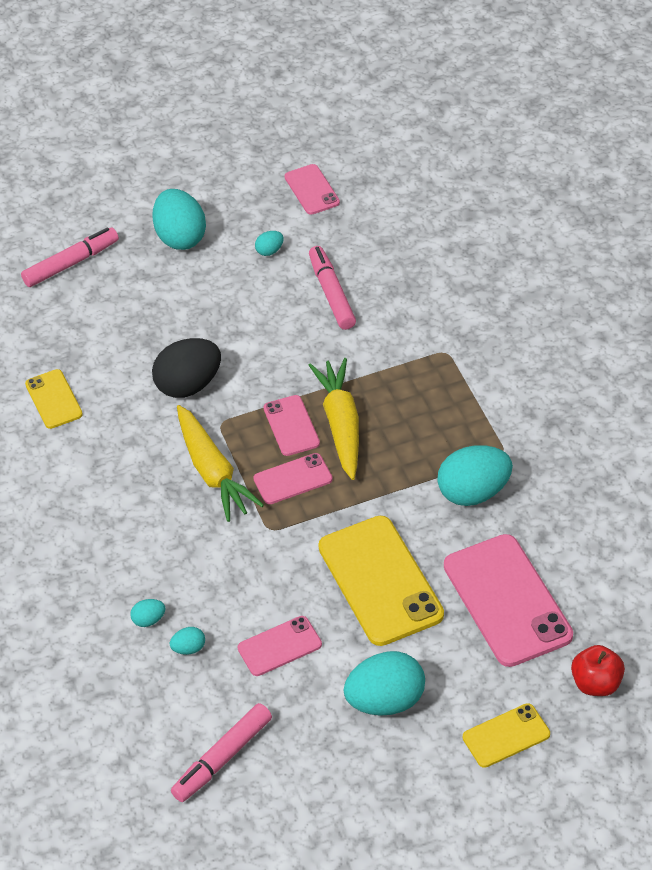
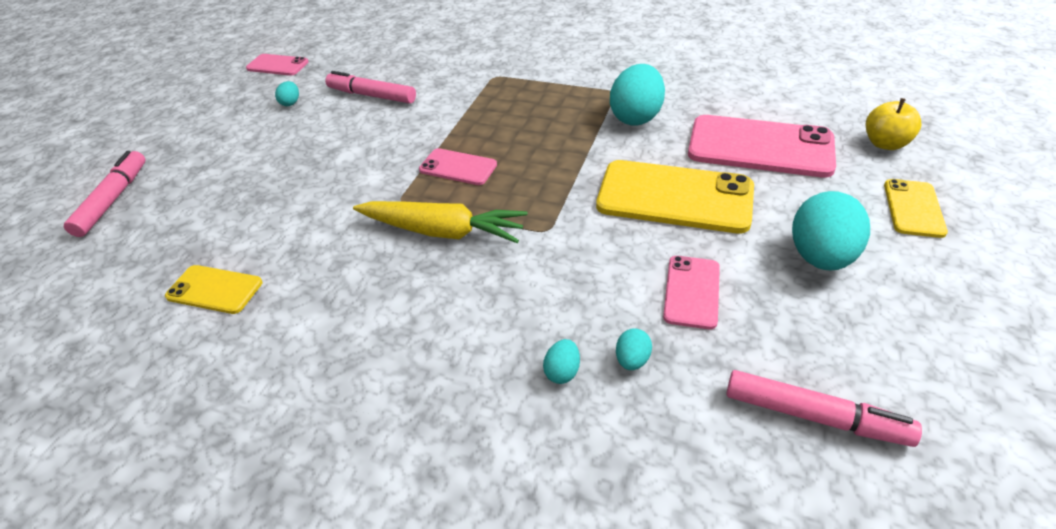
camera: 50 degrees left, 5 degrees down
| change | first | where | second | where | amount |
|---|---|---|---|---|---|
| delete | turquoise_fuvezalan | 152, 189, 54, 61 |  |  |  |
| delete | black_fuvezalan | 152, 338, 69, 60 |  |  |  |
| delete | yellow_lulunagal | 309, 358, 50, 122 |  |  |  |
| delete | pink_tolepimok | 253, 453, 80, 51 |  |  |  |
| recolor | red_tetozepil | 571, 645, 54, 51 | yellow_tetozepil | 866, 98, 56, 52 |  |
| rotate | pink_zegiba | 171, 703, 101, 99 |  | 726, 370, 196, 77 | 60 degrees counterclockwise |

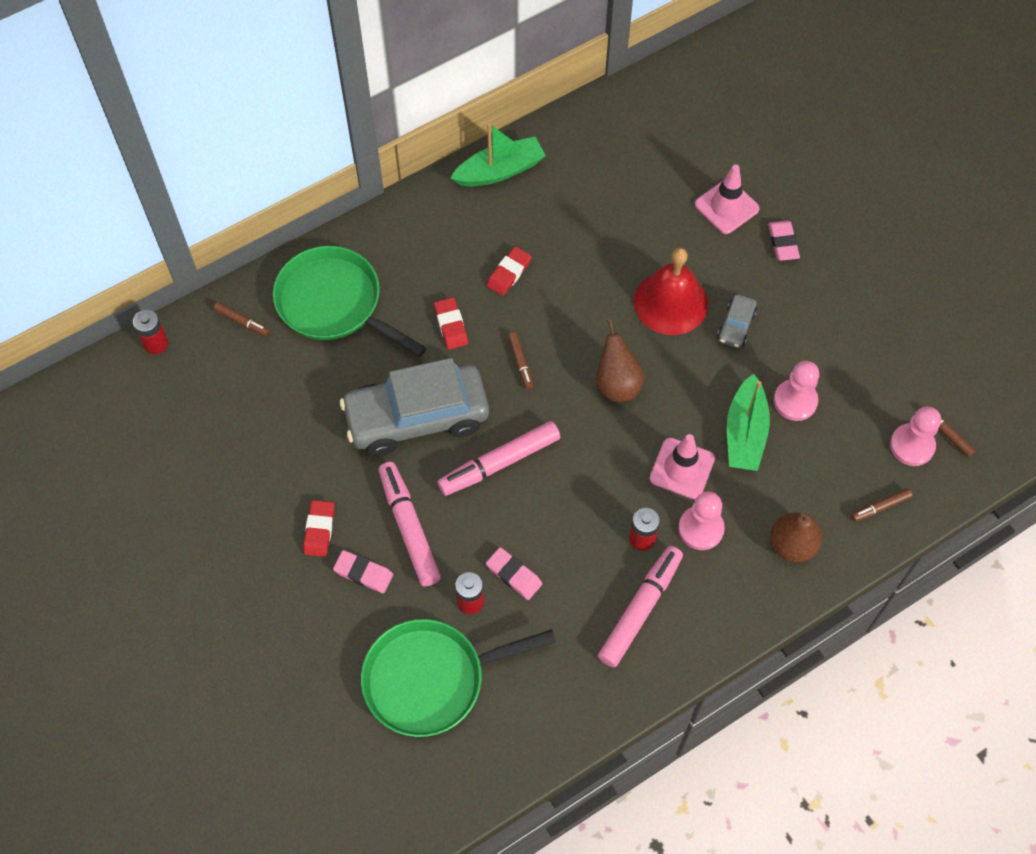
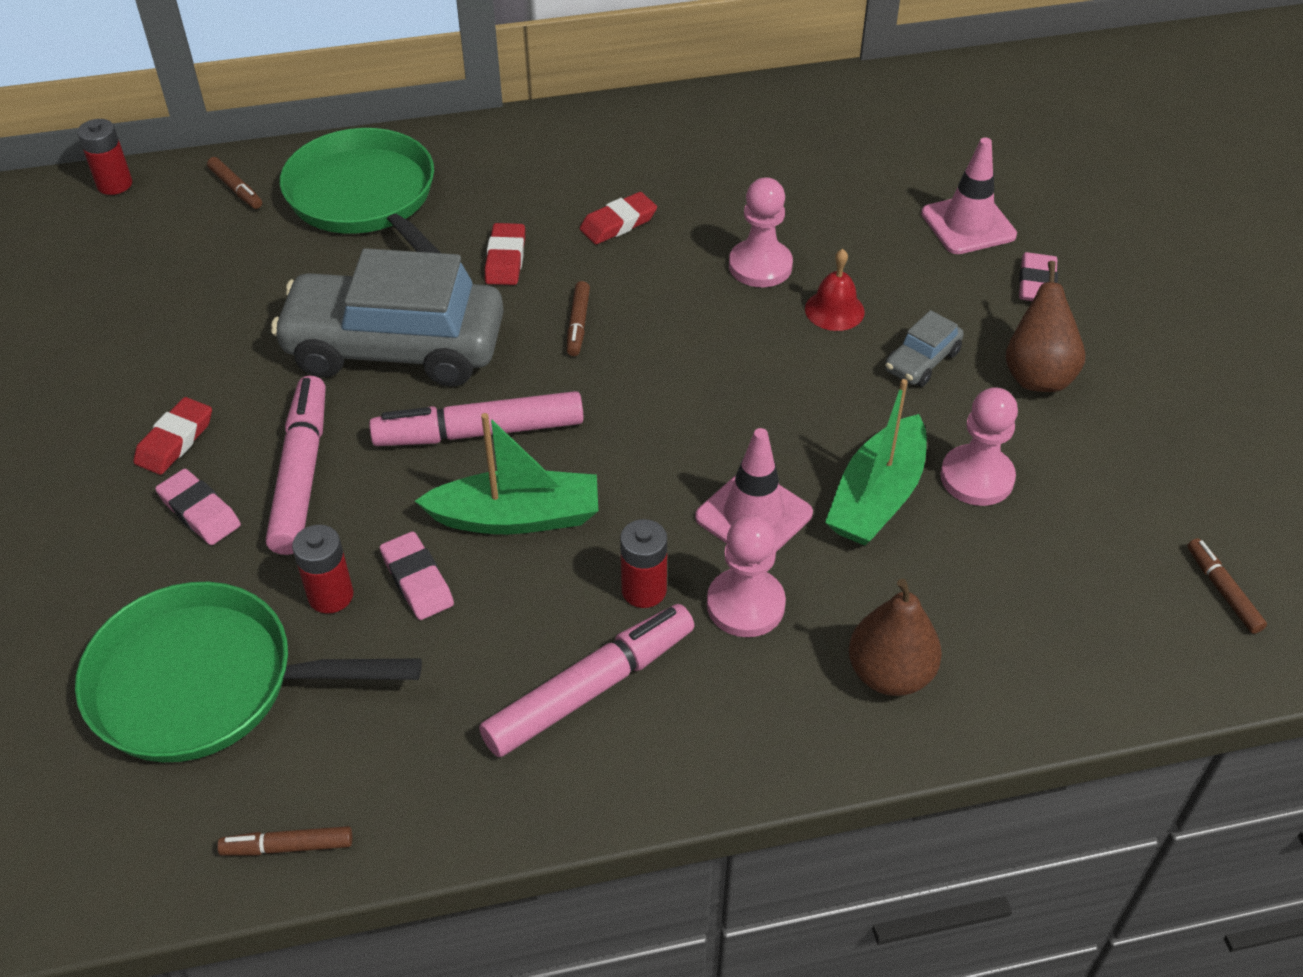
camera: 20 degrees right, 15 degrees down
| change | first | where | second | where | amount |
|---|---|---|---|---|---|
| move | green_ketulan | 450, 123, 96, 64 |  | 415, 413, 183, 121 |  |
| resize | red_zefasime | 634, 248, 74, 87 |  | 805, 249, 60, 82 | x0.52 |
| move | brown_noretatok | 596, 319, 49, 83 |  | 1005, 261, 80, 131 |  |
| move | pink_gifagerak | 890, 406, 51, 60 |  | 729, 177, 64, 110 |  |
| move | brown_zegiba | 851, 488, 62, 34 |  | 217, 826, 135, 30 |  |

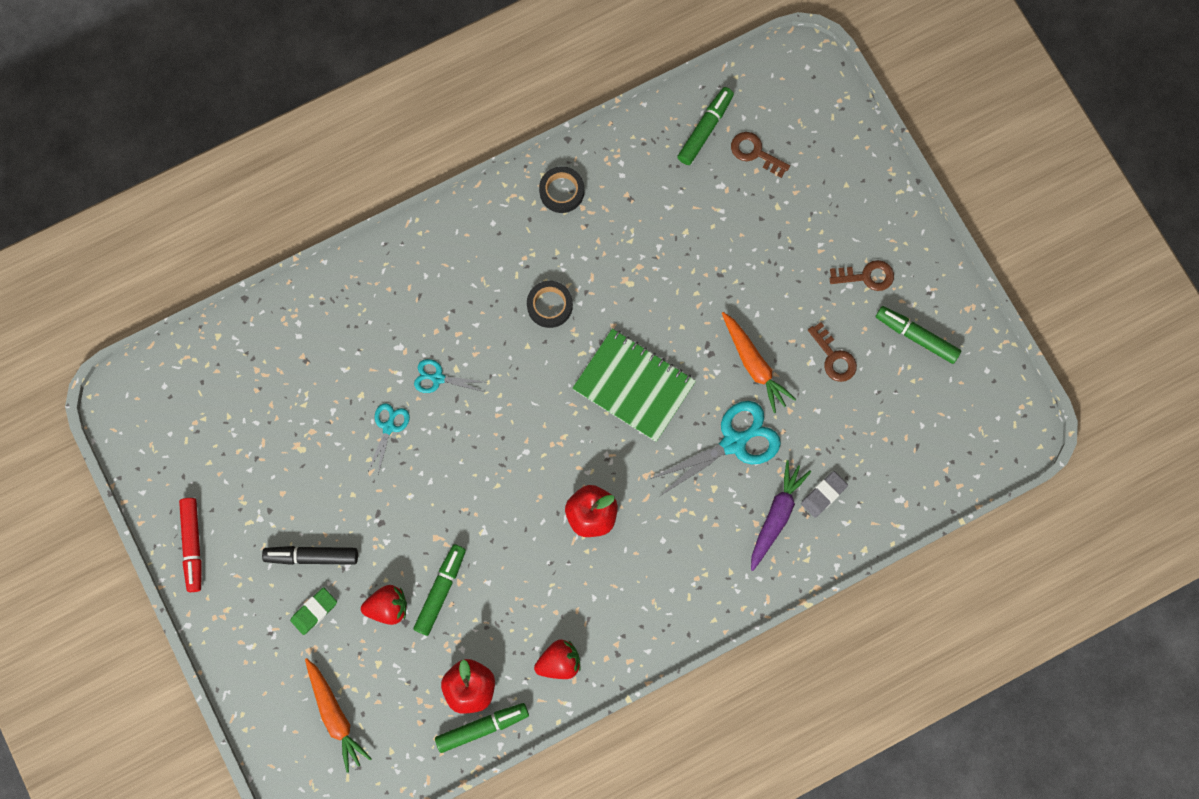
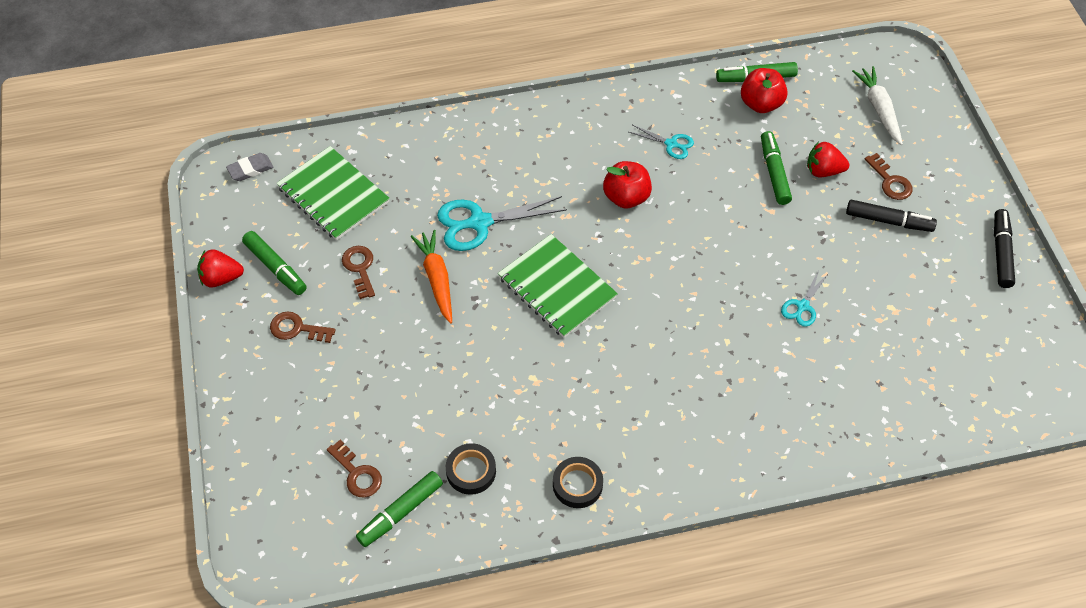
camera: 165 degrees left, 20 degrees down
| change | first | where | second | where | amount |
|---|---|---|---|---|---|
| move | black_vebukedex | 527, 281, 46, 47 |  | 446, 443, 50, 52 |  |
| move | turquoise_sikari | 414, 359, 70, 34 |  | 629, 125, 65, 34 |  |
| delete | purple_lulunagal | 751, 460, 60, 111 |  |  |  |
| move | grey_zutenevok | 801, 471, 47, 47 |  | 226, 153, 47, 28 |  |
| recolor | red_zegiba | 179, 498, 23, 94 | black_zegiba | 994, 209, 21, 79 |  |
| rotate | green_zegiba | 413, 544, 53, 92 |  | 761, 131, 31, 74 | 135 degrees clockwise |
| replace | green_zutenevok | 290, 587, 47, 48 | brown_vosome | 865, 153, 48, 47 |  |
| move | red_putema | 534, 640, 47, 39 |  | 197, 249, 47, 39 |  |
| recolor | orange_lulunagal | 305, 658, 67, 115 | white_lulunagal | 852, 66, 51, 79 |  |
| insert |  |  | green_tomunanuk | 277, 146, 113, 94 |  |

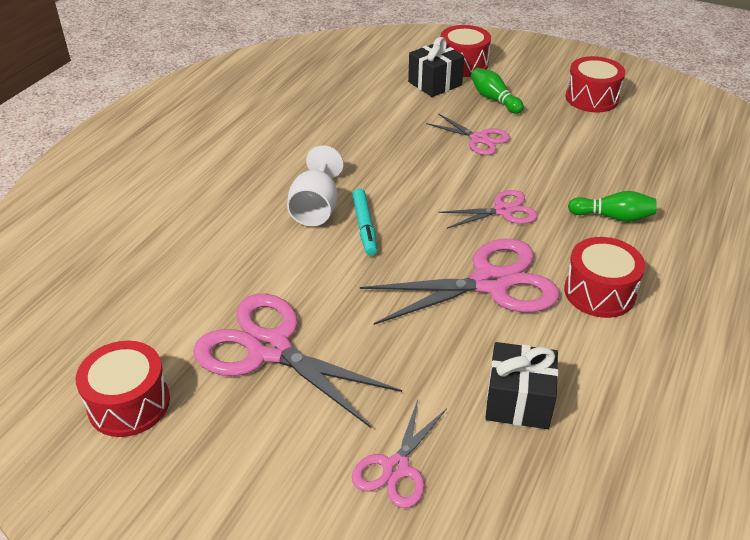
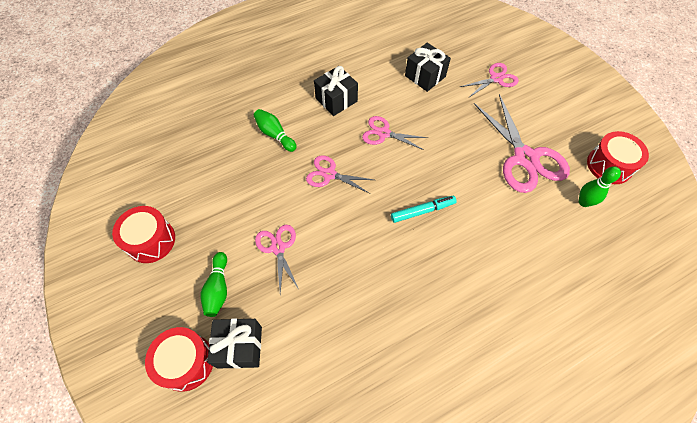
camera: 145 degrees left, 20 degrees up
| change | first | where | second | where | amount |
|---|---|---|---|---|---|
| delete | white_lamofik | 287, 145, 57, 81 |  |  |  |
| rotate | turquoise_zegiba | 352, 188, 25, 68 |  | 391, 196, 66, 27 | 45 degrees clockwise |
| replace | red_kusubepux | 564, 237, 81, 81 | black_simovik | 314, 66, 44, 50 |  |
| resize | pink_sikari | 360, 239, 200, 86 |  | 362, 116, 66, 34 | x0.55 |
| insert |  |  | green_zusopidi | 579, 166, 42, 41 |  |

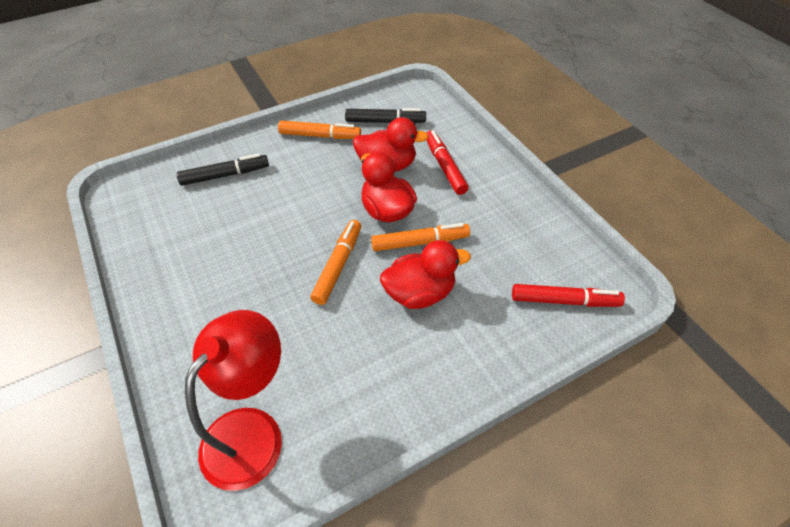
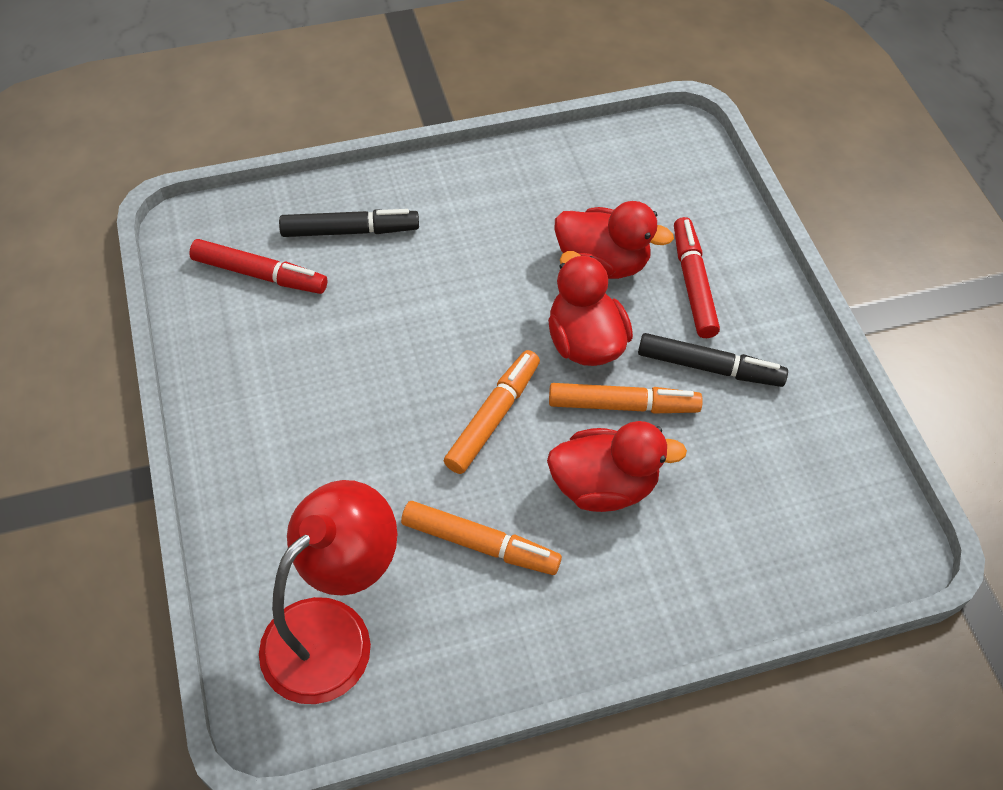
camera: 10 degrees right, 5 degrees up
| change | first | where | second | where | amount |
|---|---|---|---|---|---|
| move | black_zegiba | 345, 108, 81, 15 |  | 638, 333, 150, 54 |  |
| move | orange_zegiba | 278, 120, 83, 19 |  | 401, 501, 161, 74 |  |
| move | red_zegiba | 512, 284, 113, 23 |  | 189, 239, 138, 55 |  |

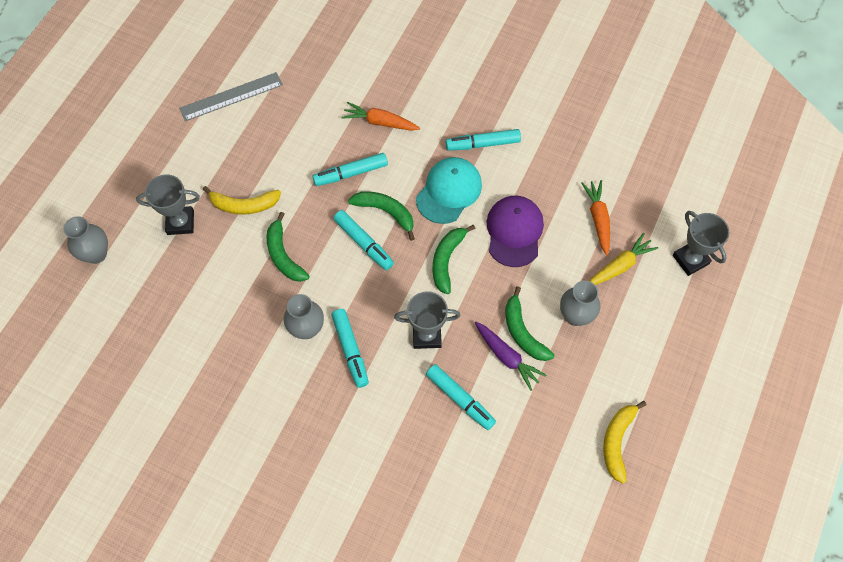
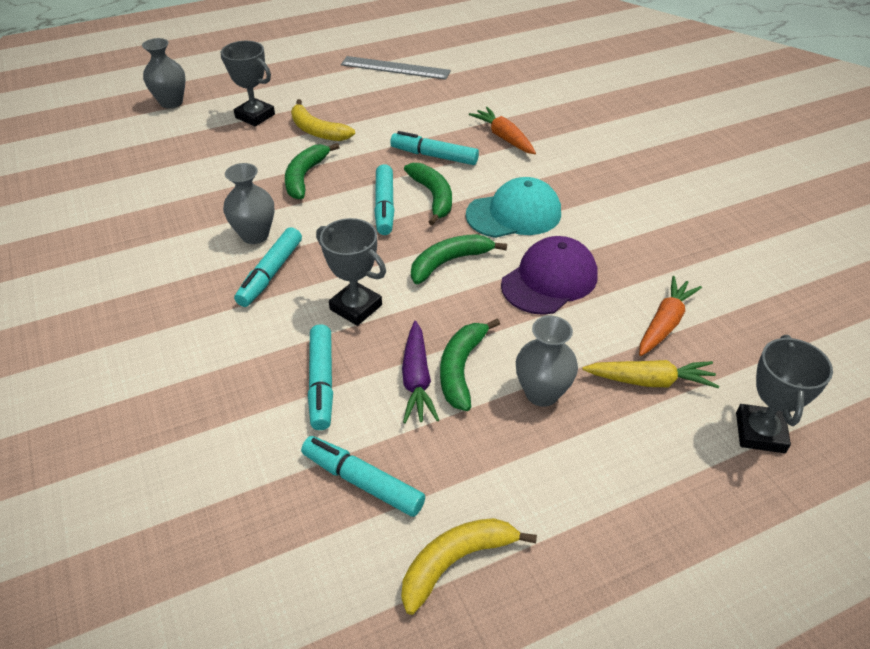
camera: 40 degrees right, 20 degrees down
| change | first | where | second | where | amount |
|---|---|---|---|---|---|
| move | turquoise_zegiba | 446, 129, 75, 22 |  | 301, 436, 124, 81 |  |

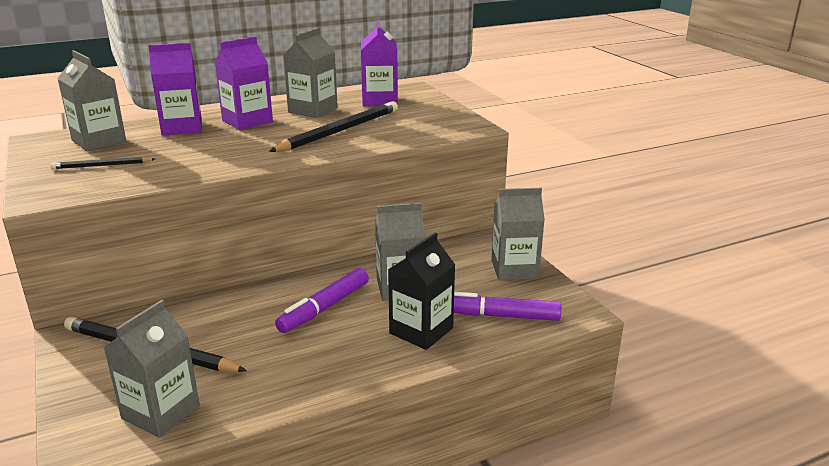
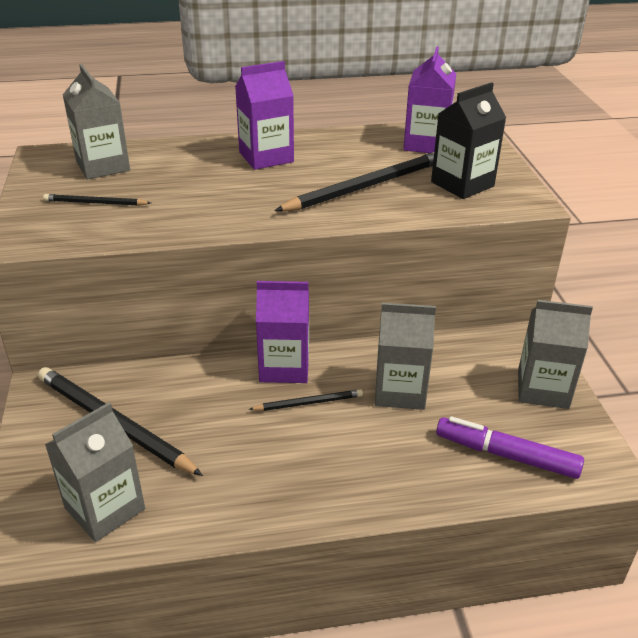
camera: 15 degrees right, 10 degrees up
| change | first | where | second | where | amount |
|---|---|---|---|---|---|
| delete | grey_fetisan | 283, 28, 55, 90 |  |  |  |
| move | purple_fetisan | 148, 43, 54, 93 |  | 256, 281, 53, 102 |  |
| move | black_fetisan | 388, 232, 67, 118 |  | 431, 82, 75, 117 |  |
| replace | purple_zegiba | 275, 268, 94, 65 | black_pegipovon | 249, 389, 114, 22 |  |

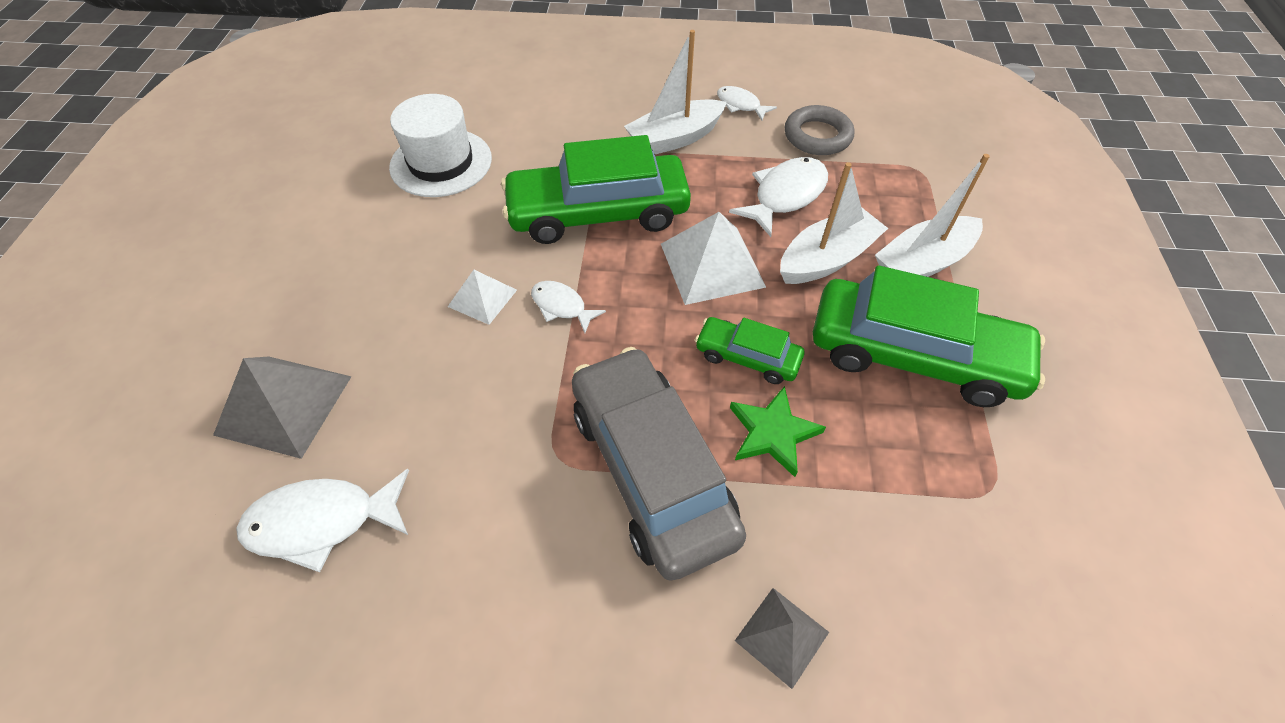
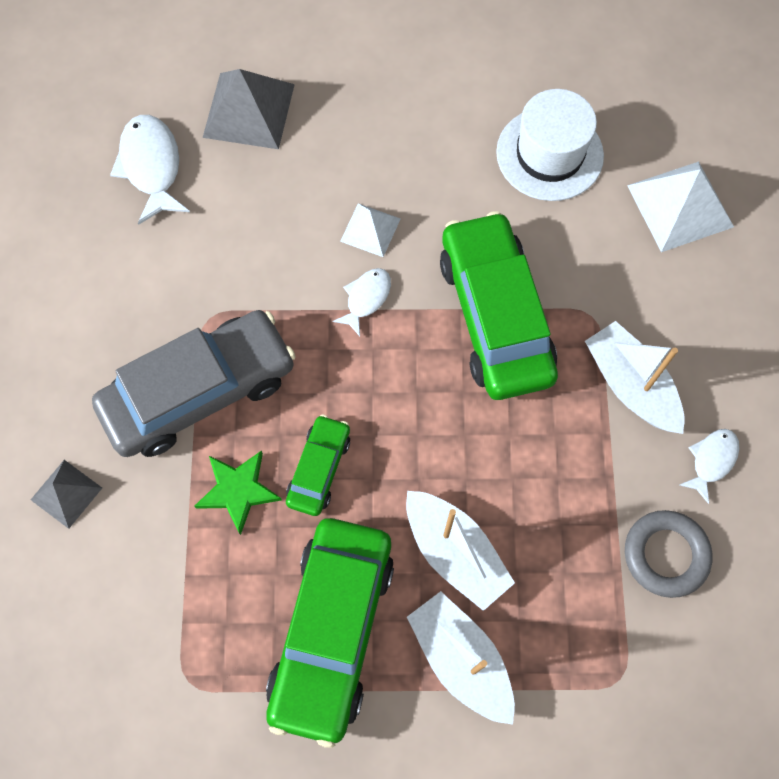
camera: 85 degrees right, 15 degrees up
| change | first | where | second | where | amount |
|---|---|---|---|---|---|
| delete | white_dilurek | 729, 157, 99, 80 |  |  |  |
| move | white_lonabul | 661, 212, 105, 93 |  | 627, 161, 107, 91 |  |

